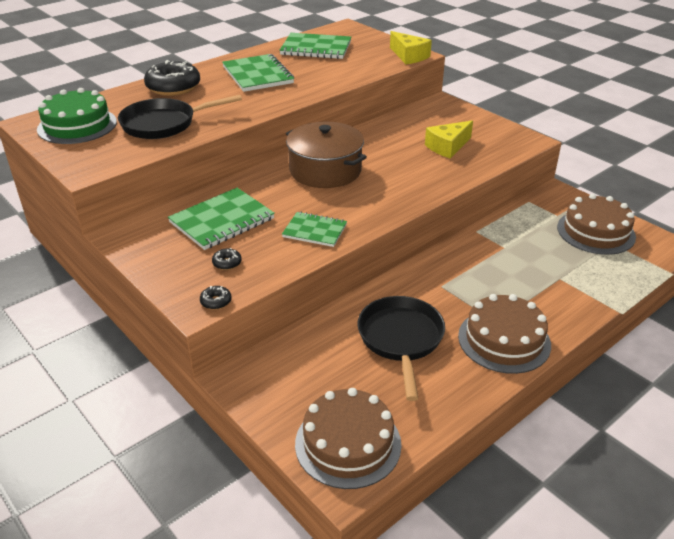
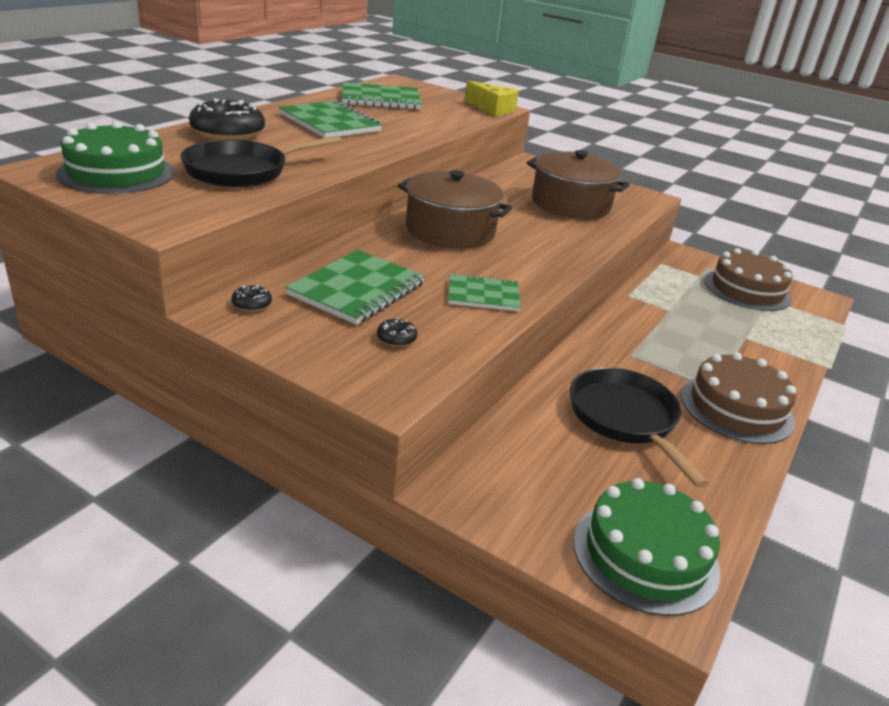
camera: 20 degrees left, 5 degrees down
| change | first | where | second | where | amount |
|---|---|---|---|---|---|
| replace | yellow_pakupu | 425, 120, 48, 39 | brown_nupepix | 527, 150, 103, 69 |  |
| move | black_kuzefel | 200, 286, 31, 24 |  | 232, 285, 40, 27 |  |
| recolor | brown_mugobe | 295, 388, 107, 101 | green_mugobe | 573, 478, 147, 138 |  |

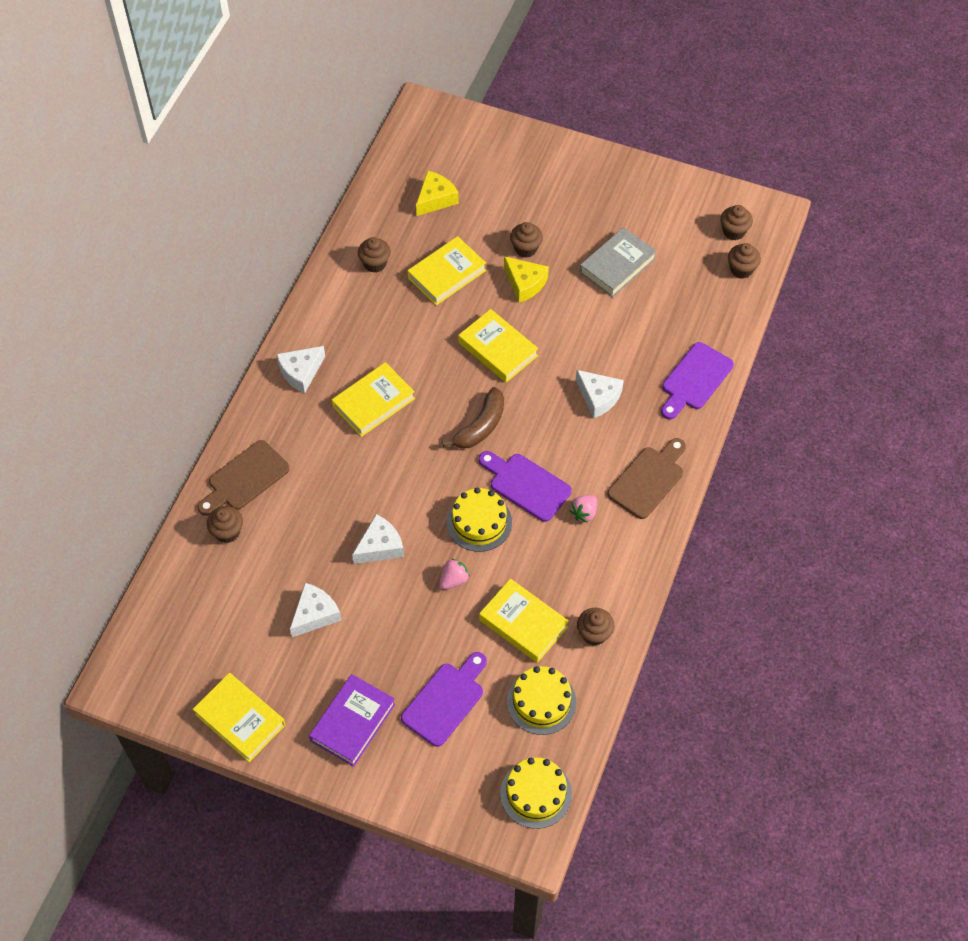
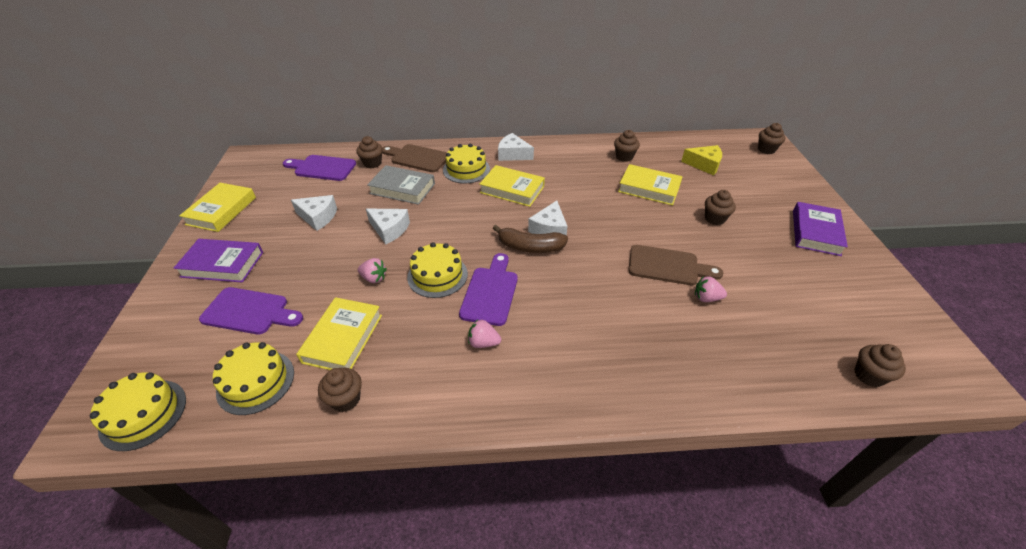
camera: 65 degrees right, 15 degrees down
| change | first | where | second | where | amount |
|---|---|---|---|---|---|
| move | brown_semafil | 720, 205, 33, 35 |  | 758, 123, 27, 31 |  |
| move | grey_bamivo | 580, 227, 77, 70 |  | 367, 165, 68, 40 |  |
| delete | yellow_pakupu | 504, 256, 45, 47 |  |  |  |
| delete | yellow_bamivo | 458, 309, 81, 74 |  |  |  |
| move | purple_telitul | 661, 342, 73, 77 |  | 283, 155, 73, 26 |  |
| move | white_pakupu | 576, 370, 48, 49 |  | 528, 201, 40, 35 |  |
| move | brown_telitul | 608, 438, 78, 81 |  | 628, 245, 95, 40 |  |
| insert |  |  | yellow_mugobe | 443, 144, 47, 40 |  |
| insert |  |  | purple_bamivo | 793, 202, 55, 54 |  |
| insert |  |  | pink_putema | 695, 276, 32, 26 |  |

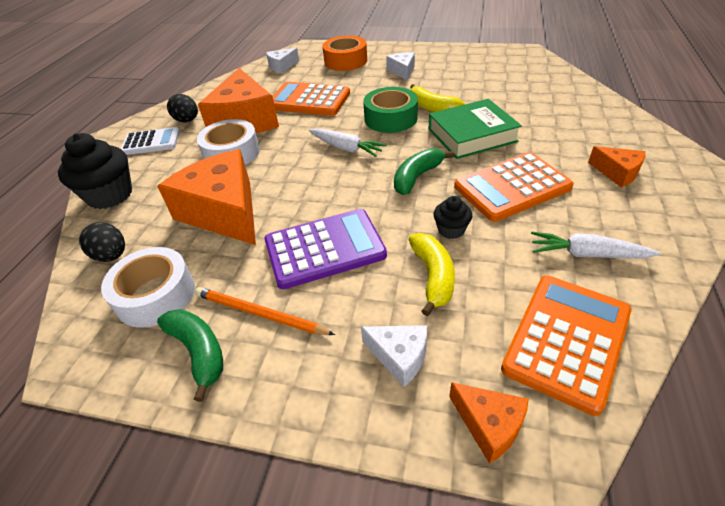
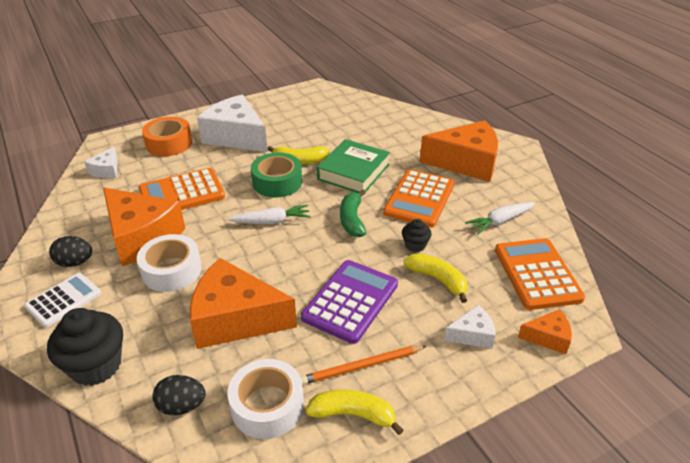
camera: 45 degrees left, 5 degrees down
| change | first | where | second | where | amount |
|---|---|---|---|---|---|
| resize | white_pakupu | 386, 52, 29, 29 |  | 197, 95, 71, 57 | x2.12 |
| resize | orange_pakupu | 588, 146, 57, 42 |  | 420, 120, 78, 62 | x2.12 |
| recolor | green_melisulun | 157, 309, 66, 93 | yellow_melisulun | 306, 389, 98, 46 |  |

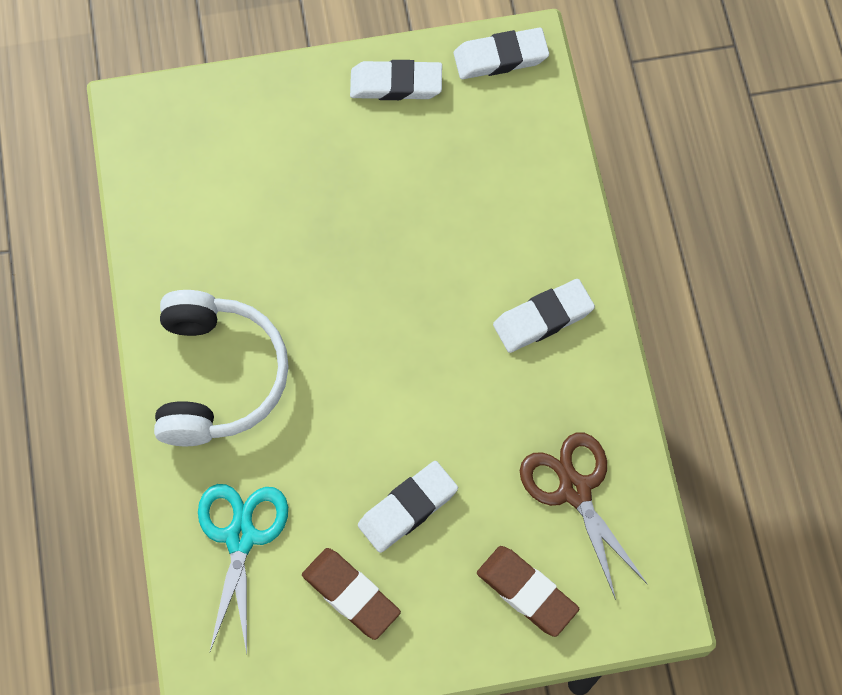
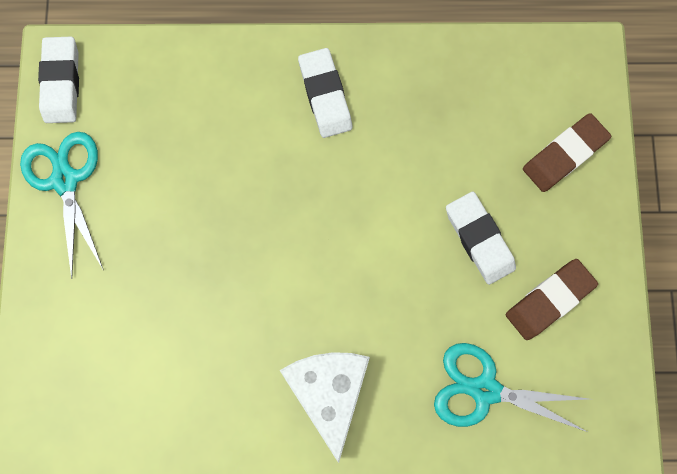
camera: 80 degrees left, 10 degrees up
| change | first | where | second | where | amount |
|---|---|---|---|---|---|
| replace | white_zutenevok | 350, 60, 92, 40 | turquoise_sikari | 20, 132, 84, 147 |  |
| replace | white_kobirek | 154, 290, 135, 156 | white_pakupu | 280, 352, 90, 111 |  |
| delete | brown_sikari | 520, 433, 127, 167 |  |  |  |

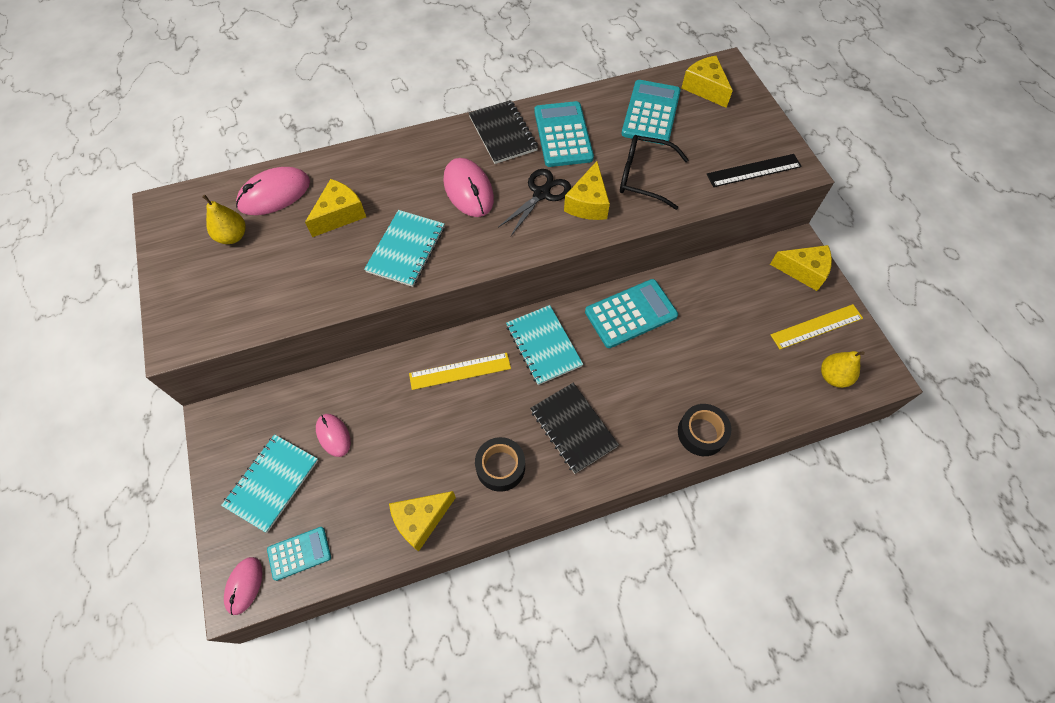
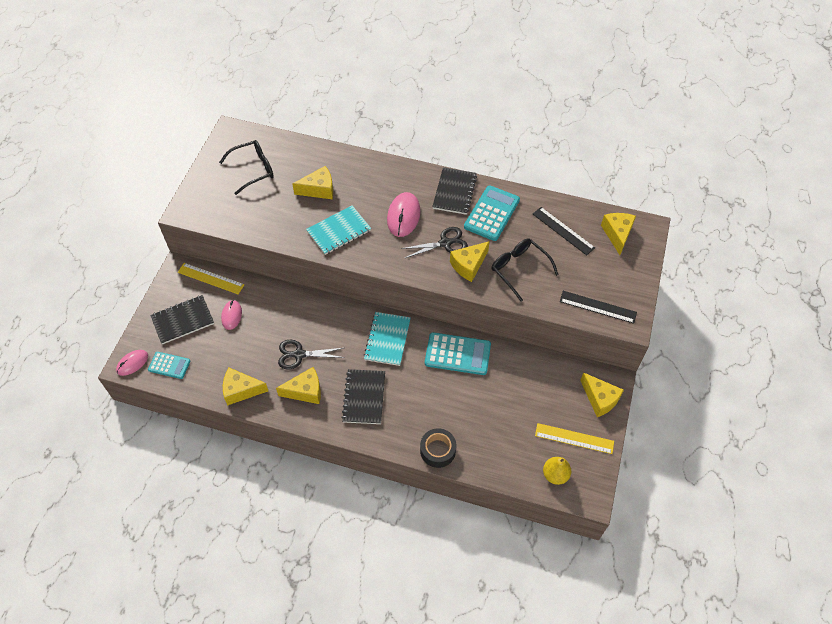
camera: 35 degrees right, 5 degrees down
| change | first | where | second | where | amount |
|---|---|---|---|---|---|
| replace | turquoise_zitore | 621, 80, 60, 65 | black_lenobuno | 533, 207, 62, 48 |  |
| delete | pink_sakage | 236, 167, 74, 48 |  |  |  |
| replace | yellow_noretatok | 202, 195, 44, 49 | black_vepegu | 219, 140, 55, 55 |  |
| move | yellow_lenobuno | 409, 353, 102, 37 |  | 178, 263, 67, 31 |  |
| recolor | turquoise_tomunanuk | 221, 434, 97, 99 | black_tomunanuk | 150, 295, 64, 49 |  |
| replace | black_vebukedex | 475, 437, 50, 55 | yellow_pakupu | 276, 367, 45, 37 |  |
| insert |  |  | black_sikari | 278, 340, 67, 29 |  |

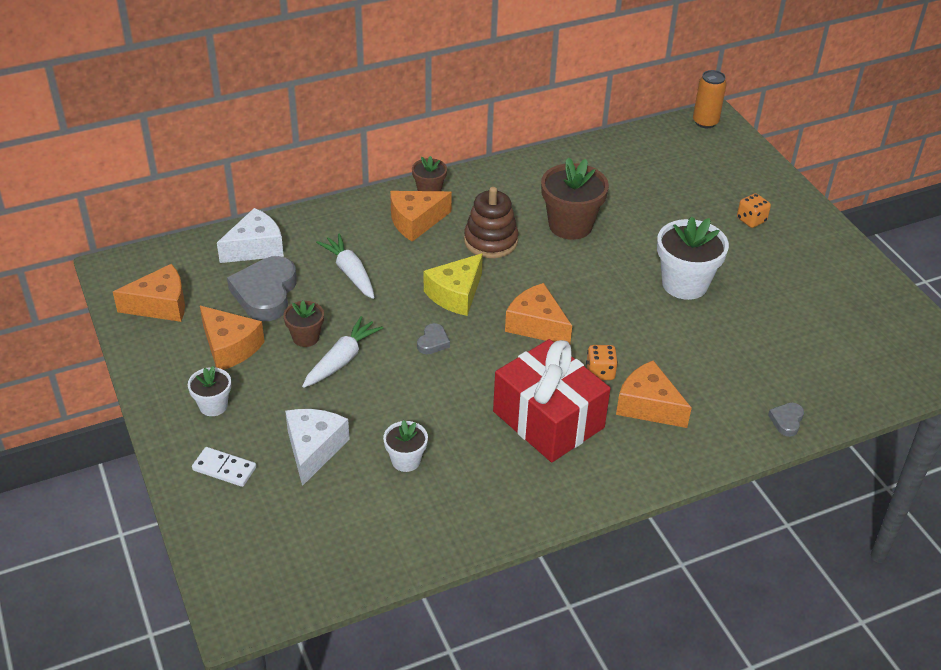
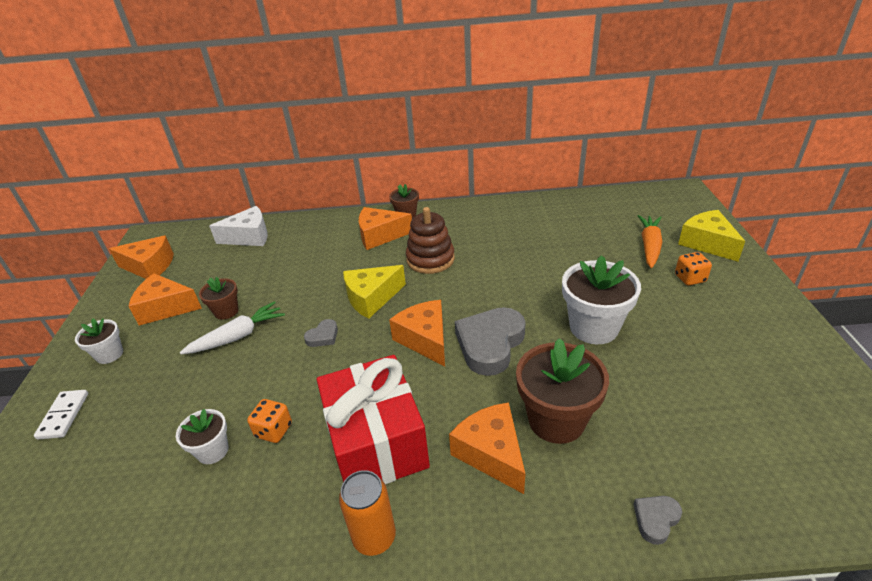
camera: 25 degrees right, 5 degrees down
| change | first | where | second | where | amount |
|---|---|---|---|---|---|
| move | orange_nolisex | 693, 70, 34, 58 |  | 339, 470, 57, 86 |  |
| move | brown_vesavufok | 541, 158, 68, 82 |  | 516, 338, 93, 106 |  |
| delete | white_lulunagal | 316, 233, 58, 66 |  |  |  |
| move | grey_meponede | 227, 256, 70, 65 |  | 455, 307, 71, 69 |  |
| rotate | orange_pakupu | 200, 306, 65, 64 |  | 128, 273, 74, 53 | 120 degrees clockwise |
| move | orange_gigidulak | 586, 345, 32, 35 |  | 247, 399, 45, 44 |  |
| delete | white_pakupu | 285, 409, 65, 77 |  |  |  |
| rotate | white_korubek | 192, 447, 64, 40 |  | 34, 390, 54, 49 | 45 degrees clockwise |
| insert |  |  | yellow_pakupu | 678, 210, 67, 51 |  |
| insert |  |  | orange_lulunagal | 638, 215, 25, 53 |  |

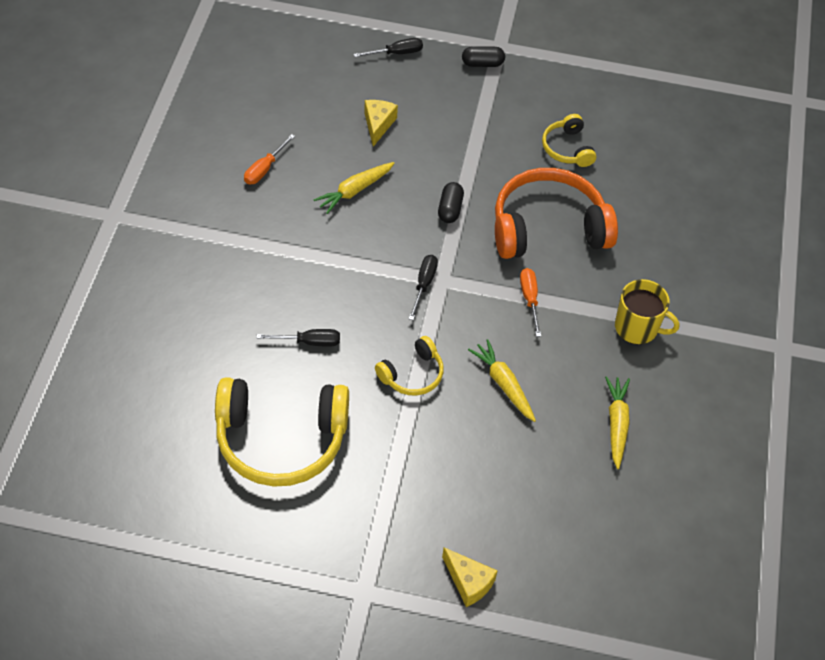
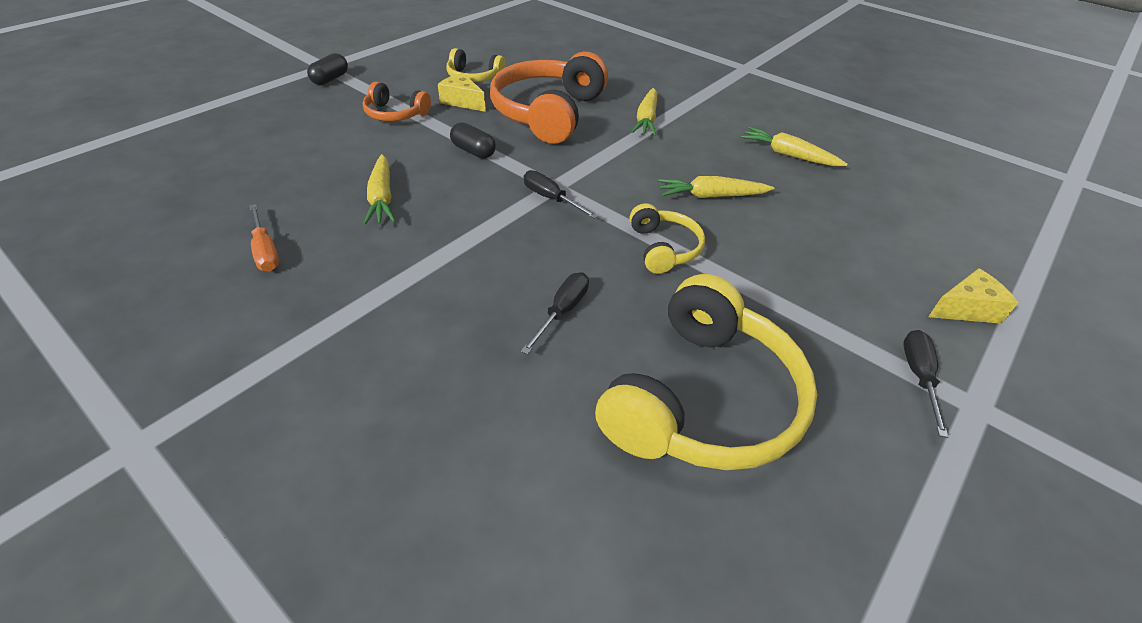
camera: 60 degrees left, 10 degrees down
| change | first | where | second | where | amount |
|---|---|---|---|---|---|
| move | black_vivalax | 354, 38, 69, 19 |  | 903, 330, 46, 108 |  |
| move | yellow_pakupu | 364, 100, 34, 47 |  | 438, 73, 48, 39 |  |
| delete | orange_vivalax | 520, 268, 21, 69 |  |  |  |
| delete | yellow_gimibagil | 615, 279, 64, 65 |  |  |  |
| insert |  |  | orange_kobirek | 363, 82, 68, 39 |  |
| insert |  |  | yellow_lulunagal | 632, 88, 25, 48 |  |

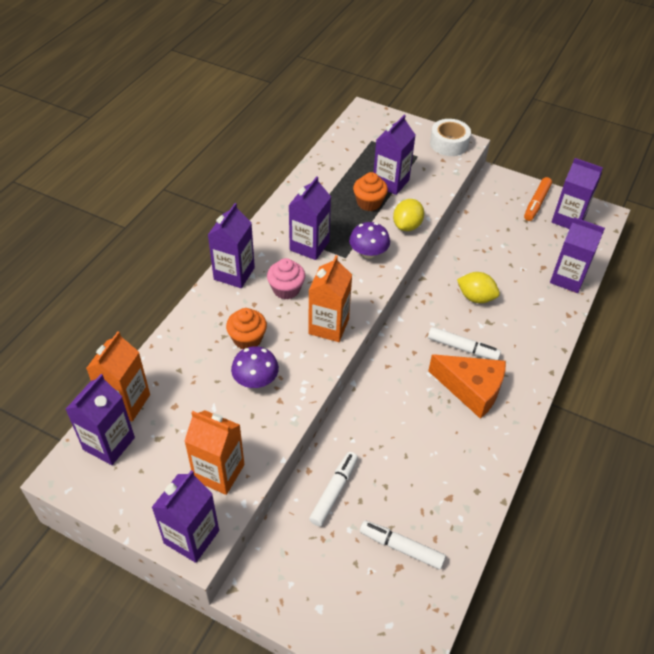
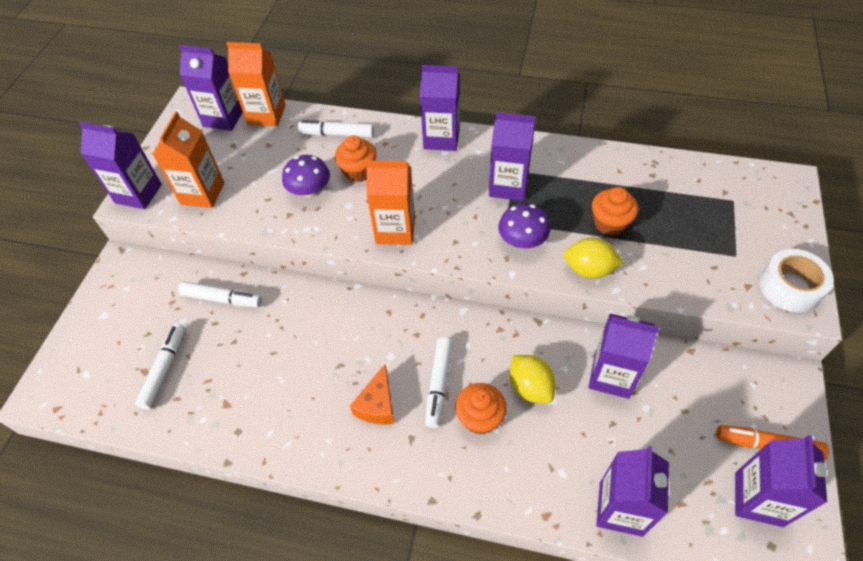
camera: 80 degrees right, 5 degrees up
| change | first | where | second | where | amount |
|---|---|---|---|---|---|
| move | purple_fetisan | 374, 115, 41, 80 |  | 589, 314, 70, 85 |  |
| delete | pink_semafil | 267, 258, 38, 41 |  |  |  |
| rotate | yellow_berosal | 457, 272, 43, 31 |  | 510, 355, 46, 48 | 45 degrees counterclockwise |
| resize | orange_pakupu | 428, 354, 78, 65 |  | 350, 364, 45, 60 | x0.62 |
| insert |  |  | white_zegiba | 297, 120, 77, 18 |  |
| insert |  |  | orange_semafil | 455, 383, 52, 51 |  |

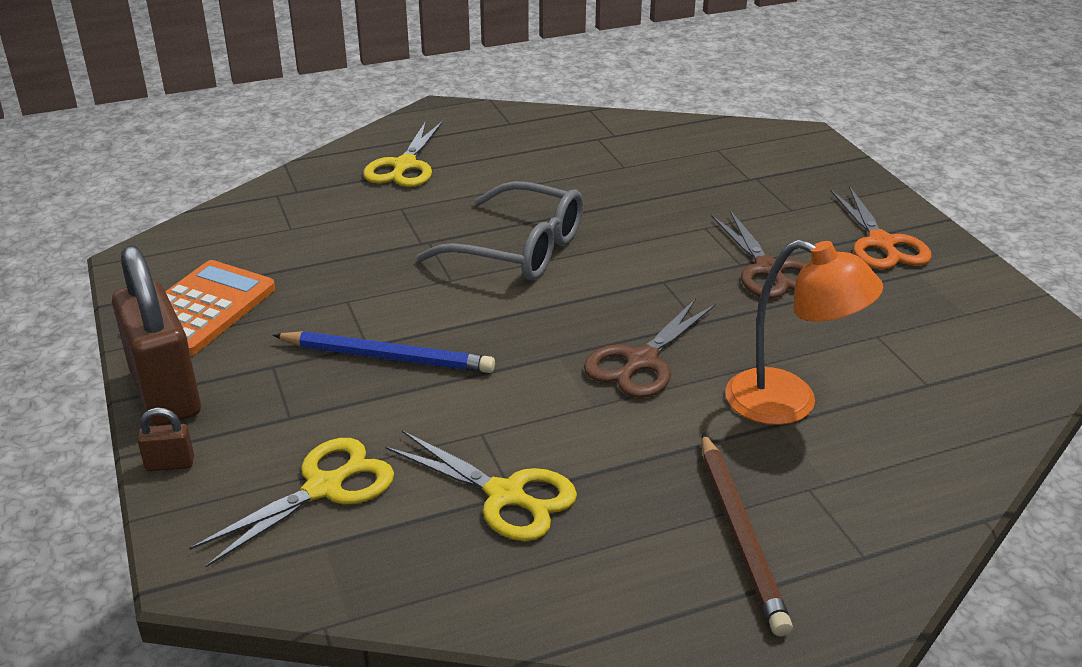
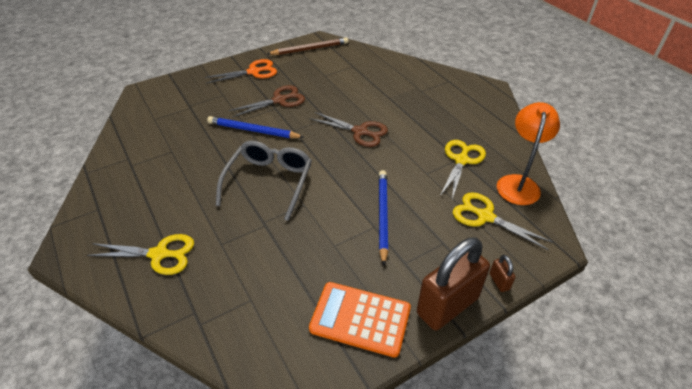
camera: 100 degrees left, 10 degrees up
| change | first | where | second | where | amount |
|---|---|---|---|---|---|
| move | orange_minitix | 725, 239, 158, 186 |  | 497, 102, 63, 103 |  |
| move | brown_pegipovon | 701, 433, 92, 203 |  | 267, 37, 81, 18 |  |
| insert |  |  | blue_pegipovon | 207, 116, 97, 22 |  |

